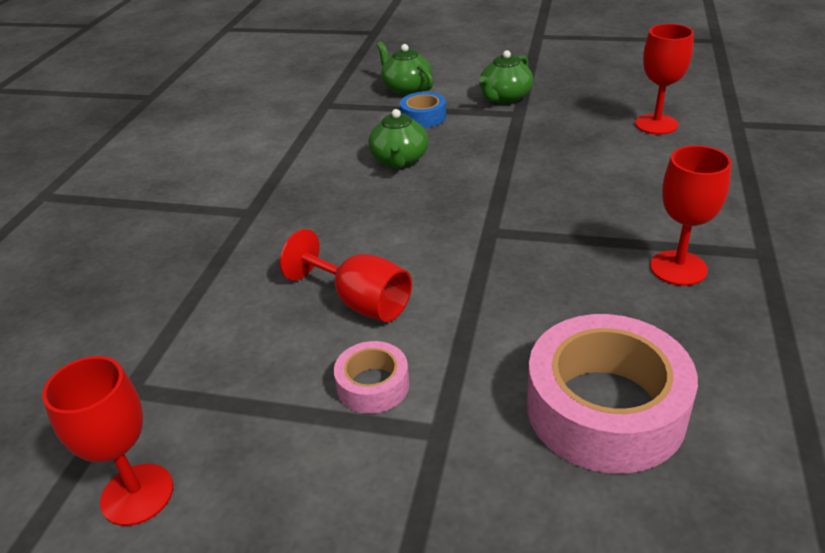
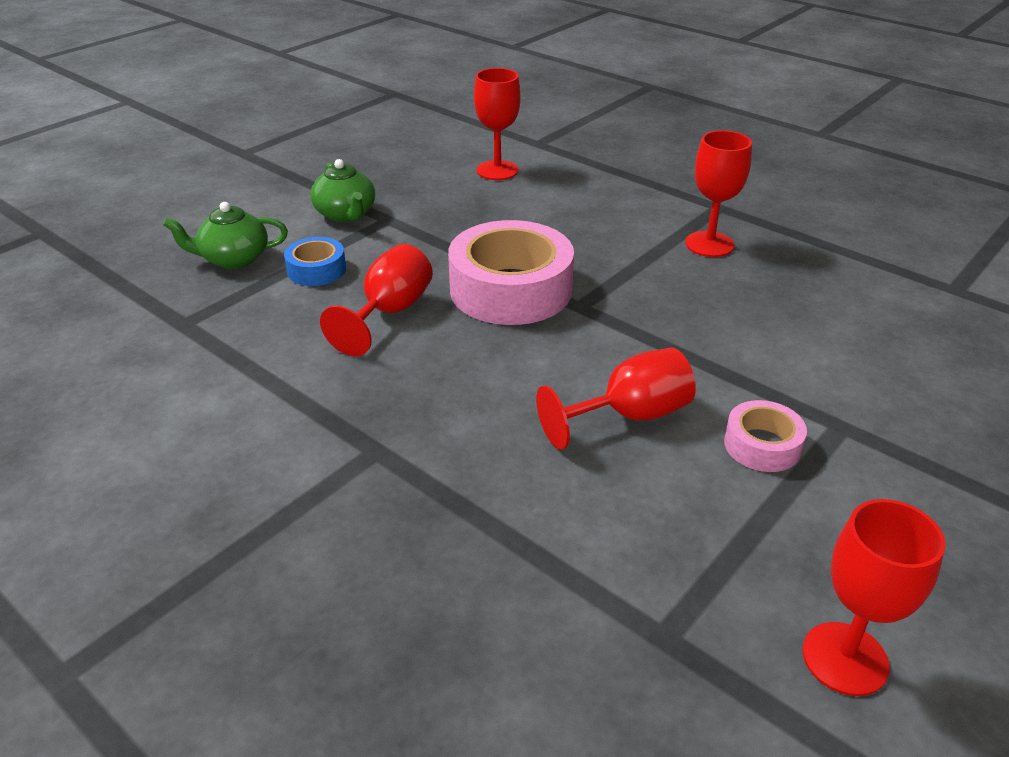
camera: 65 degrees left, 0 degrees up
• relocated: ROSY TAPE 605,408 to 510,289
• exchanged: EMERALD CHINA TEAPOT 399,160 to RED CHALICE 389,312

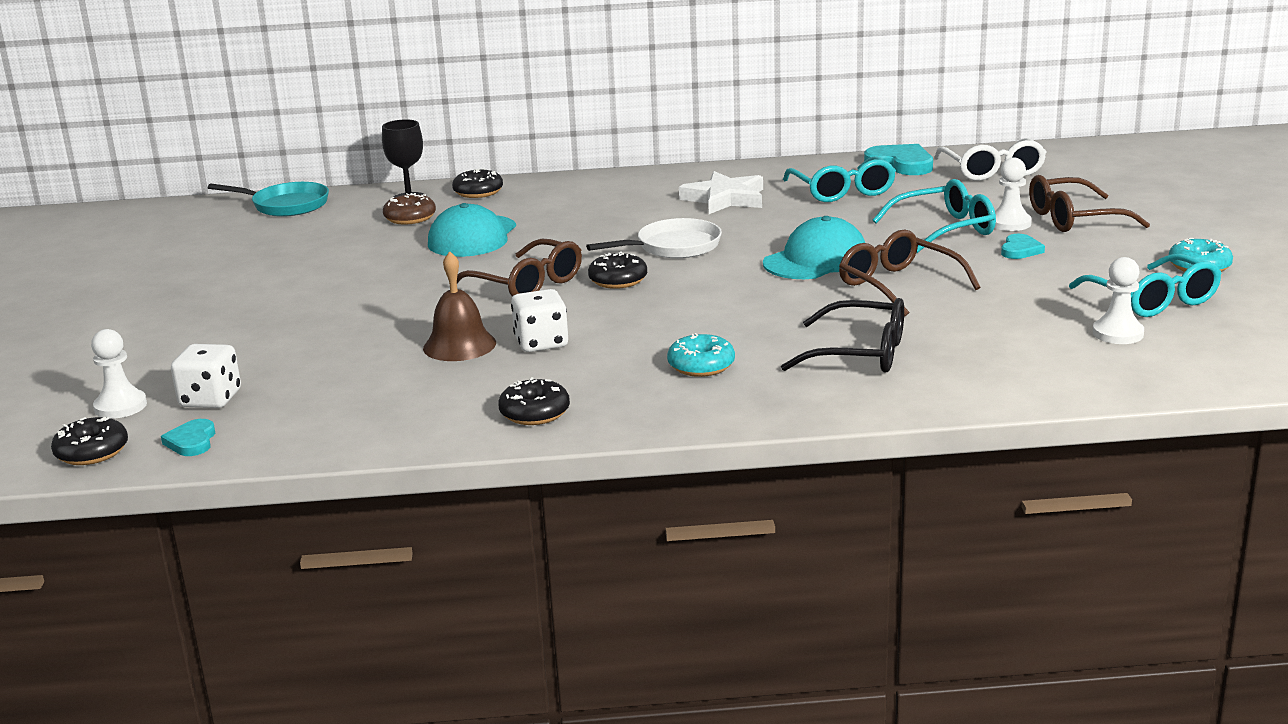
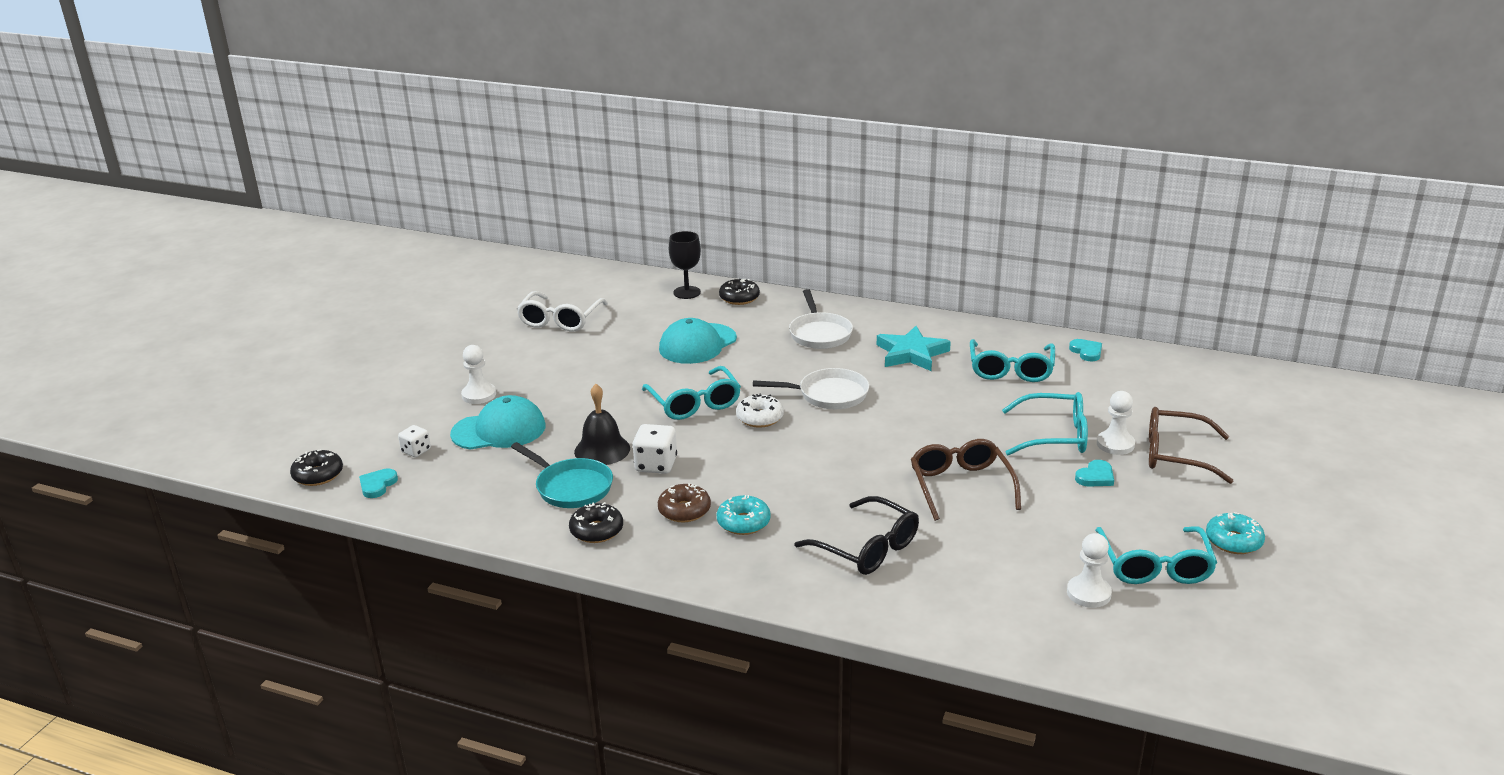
camera: 25 degrees right, 5 degrees up
• appeared: SNOW-WHITE PAN 819,334
• relocated: SNOW-WHITE CHESS PAWN 120,406 to 479,395
• relocated: TEAL PAN 286,205 to 571,487
• relocated: BROWN DOUGHNUT 410,218 to 684,510
• relocated: TEAL BASEBALL CAP 816,260 to 499,430
• relocated: SNOW-WHITE GLASSES 992,170 to 560,320
• colour: BROWN HAND BELL 459,345 to JET-BLACK HAND BELL 602,450
• colour: BROWN GLASSES 527,284 to TEAL GLASSES 694,403
• colour: JET-BLACK DOUGHNUT 618,280 to SNOW-WHITE DOUGHNUT 760,418
• colour: SNOW-WHITE STAR 725,199 to TEAL STAR 911,353
• size: SNOW-WHITE GAME DIE 210,399 = 416,451 x0.63
• size: TEAL HEART 901,164 = 1086,352 x0.58

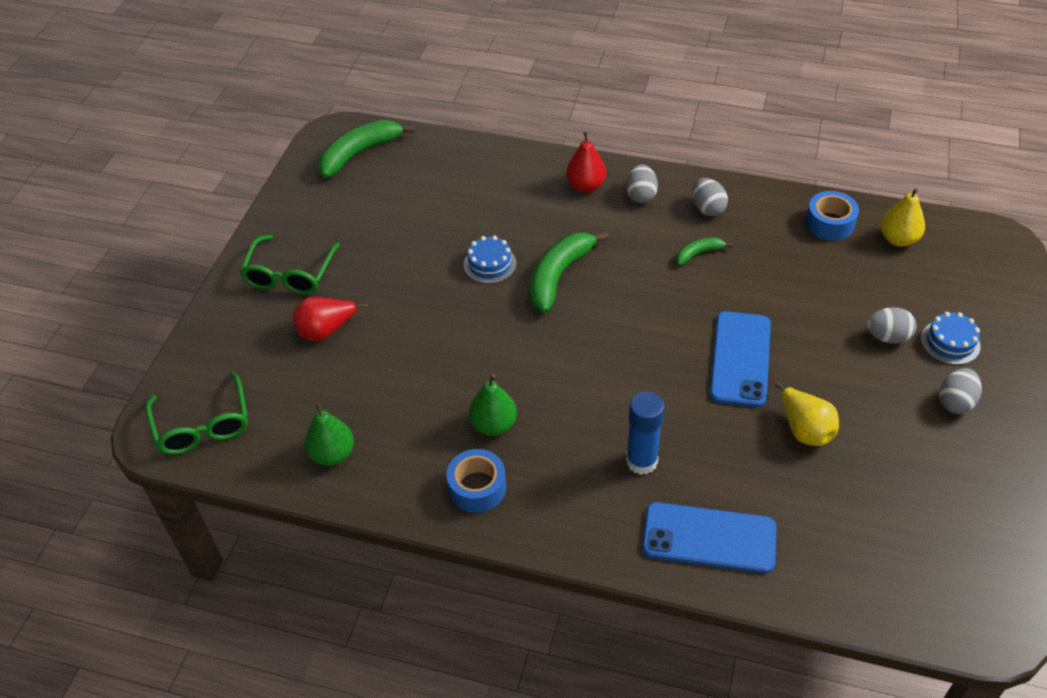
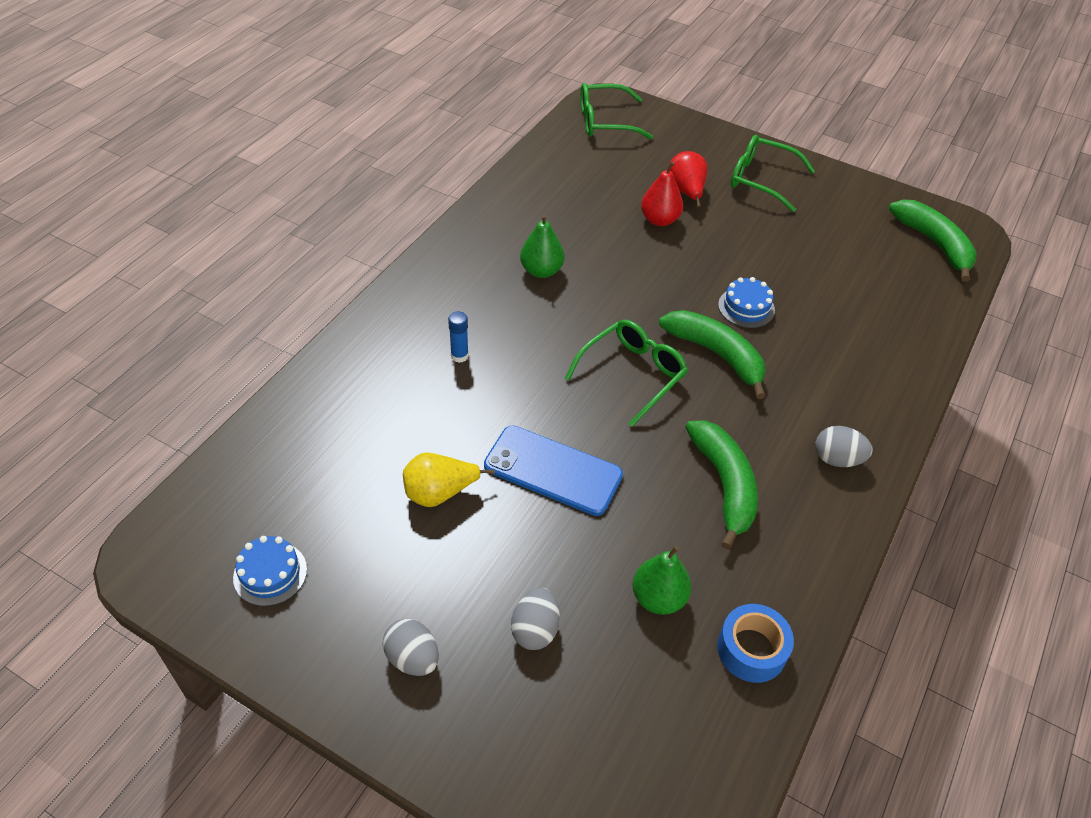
camera: 100 degrees right, 0 degrees up
• missing: BLUE TAPE 477,487
• missing: BLUE PHONE 709,538
• missing: GRAY EGG SHAPE 707,208
• missing: YELLOW PEAR FRUIT 898,239
• appeared: EMERALD GLASSES 633,374
• relocated: EMERALD PEAR FRUIT 332,454 to 658,598
• relocated: RED PEAR FRUIT 585,186 to 659,220
• relocated: BLUE LAYER CAKE 950,342 to 270,573
• size: BLUE GLUE 641,461 = 459,356 x0.58
• size: EMERALD BANANA FRUIT 698,253 = 724,485 x1.95

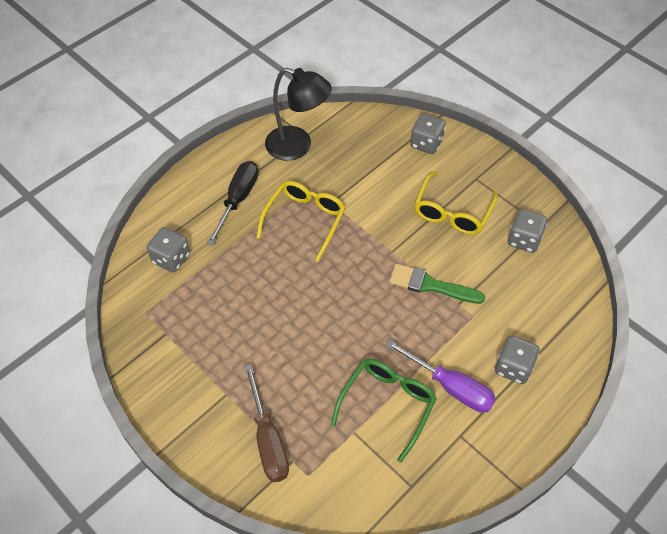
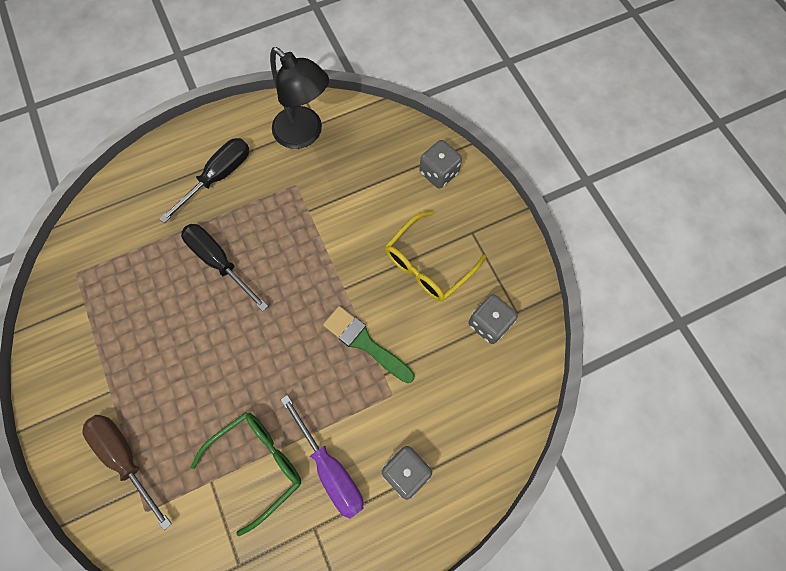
camera: 20 degrees right, 15 degrees up
• missing: GRAY GAME DIE 171,258
• missing: YELLOW GLASSES 305,220
• appeared: JET-BLACK FLAT SCREWDRIVER 219,262
• spun: BROWN FLAT SCREWDRIVER 268,440 = 125,457 135 degrees clockwise

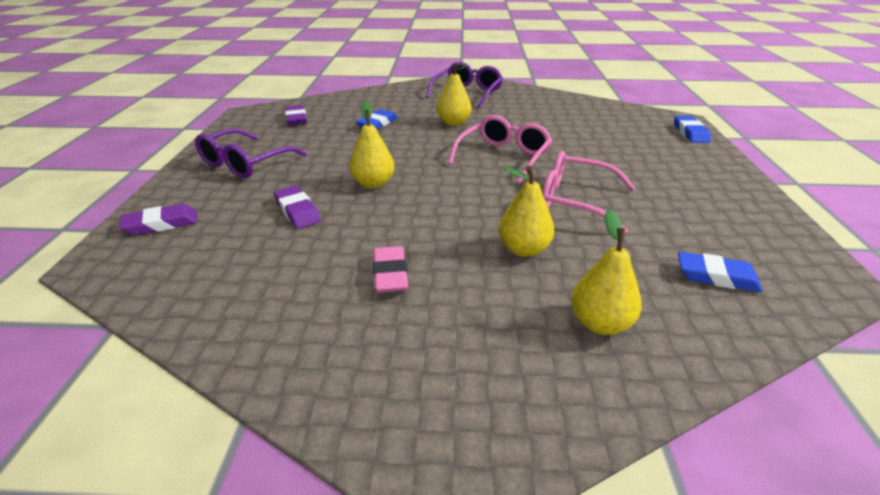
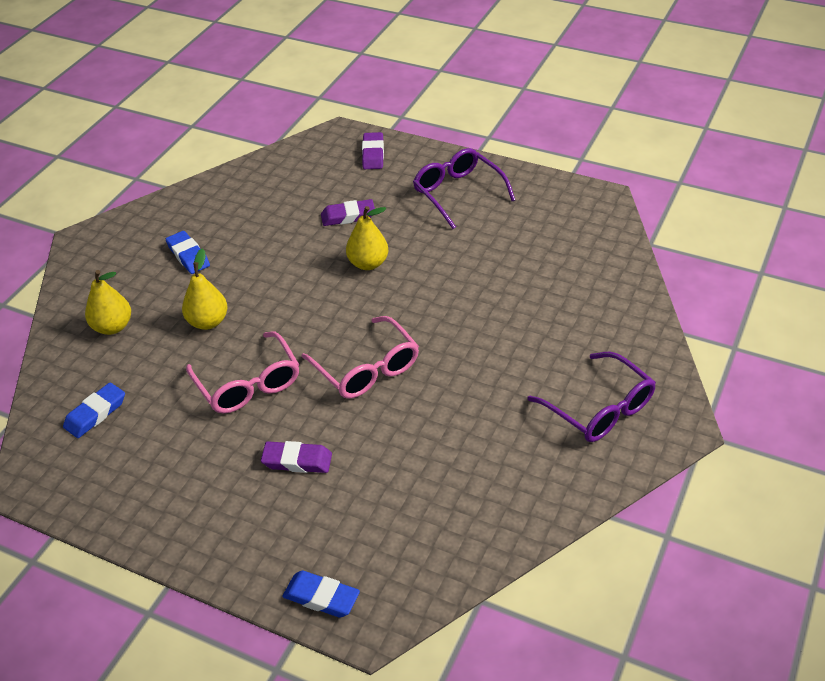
camera: 115 degrees right, 10 degrees up
• missing: ROSY PENCIL ERASER 390,274
• missing: YELLOW PEAR FRUIT 453,123
• relocated: VIOLET PENCIL ERASER 296,119 to 297,461
• relocated: BLUE PENCIL ERASER 377,123 to 188,256
• spun: ROSY GLASSES 574,201 = 248,384 105 degrees clockwise

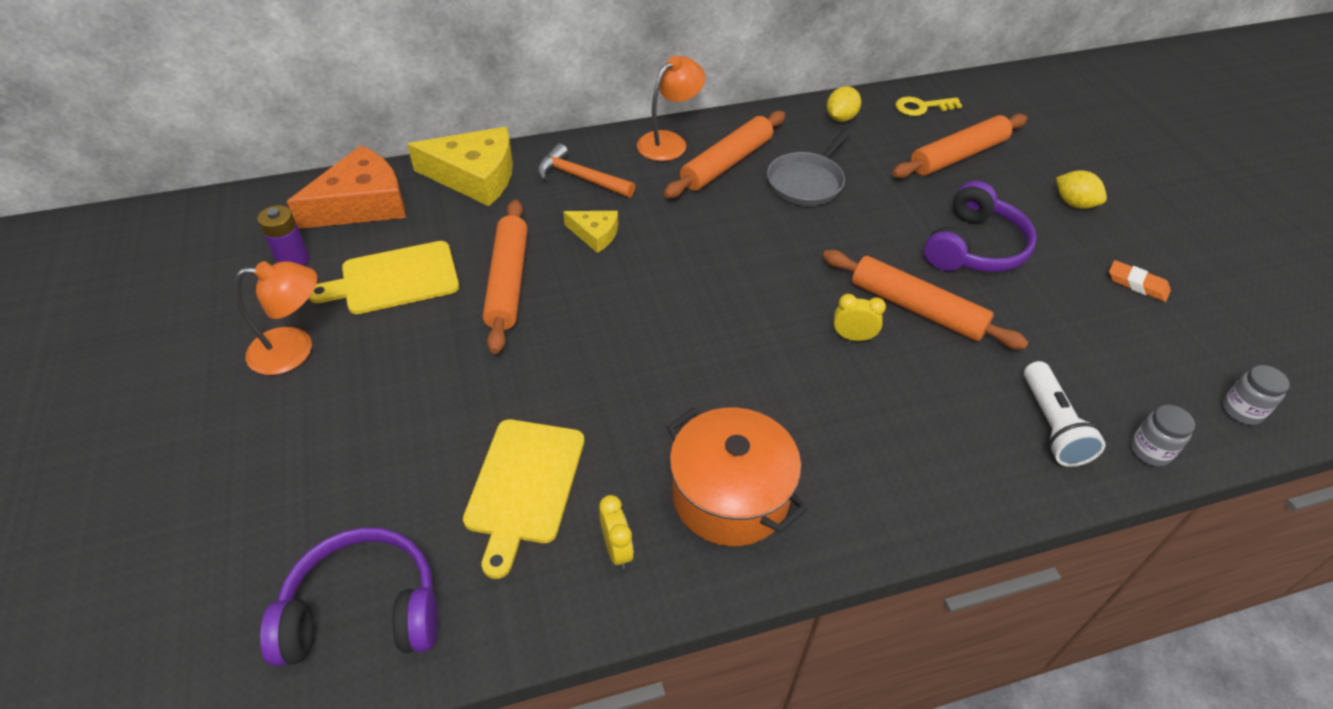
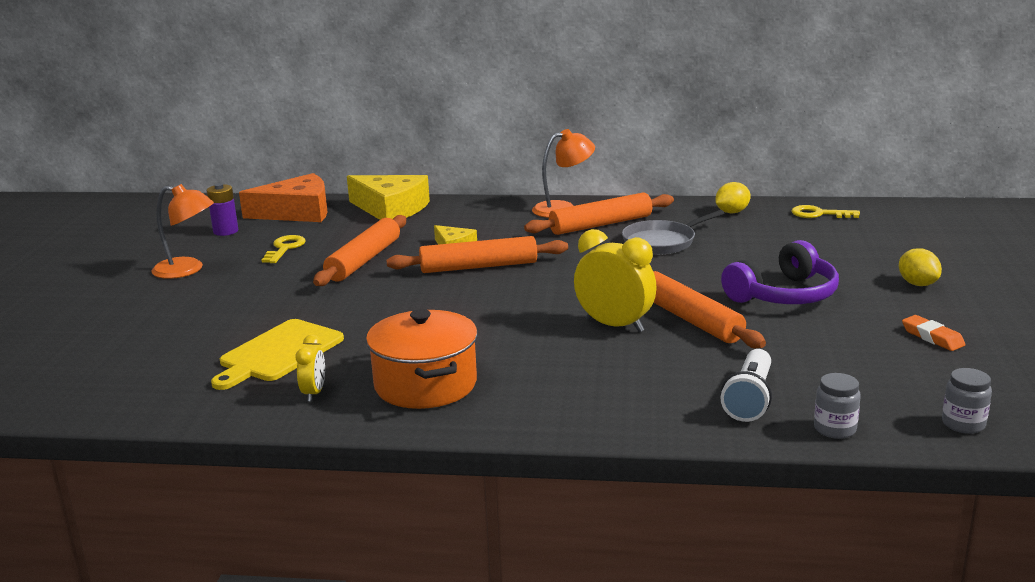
camera: 25 degrees right, 25 degrees down
• missing: VIOLET HEADSET 363,611
• missing: ORANGE-COLOURED CLAW HAMMER 580,178
• relocated: ORANGE-COLOURED ROLLING PIN 958,156 to 478,267
• exchanged: YELLOW BREAD BOARD 394,279 to YELLOW LATCHKEY 285,248
• size: YELLOW BEDSIDE CLOCK 853,337 = 614,325 x1.88

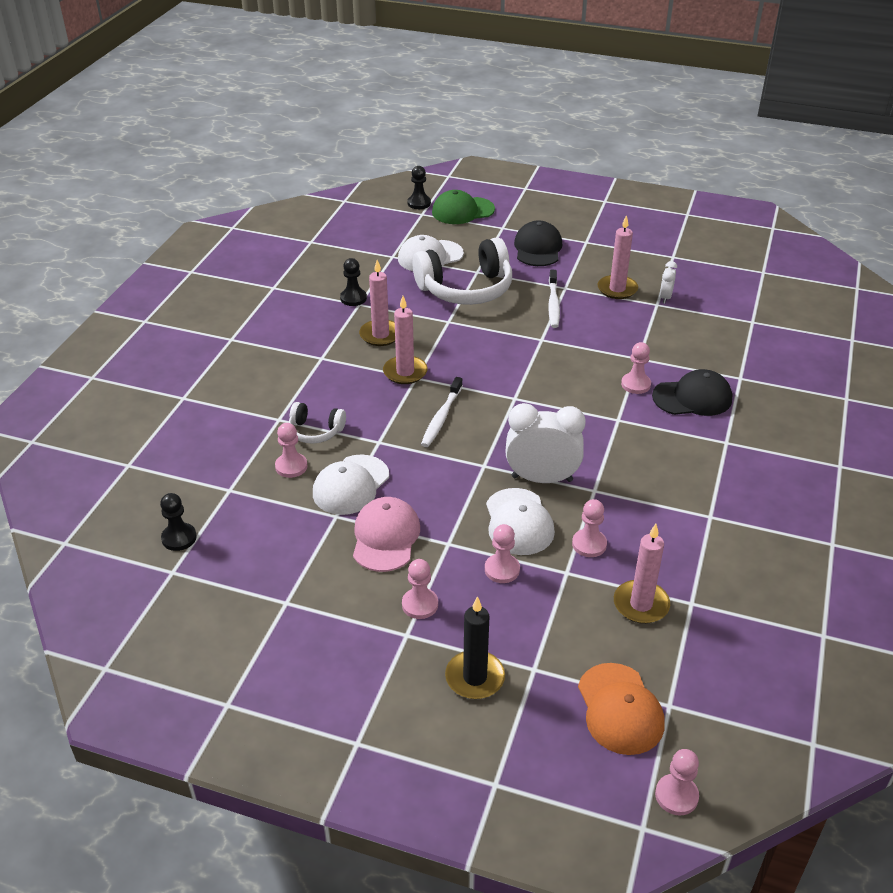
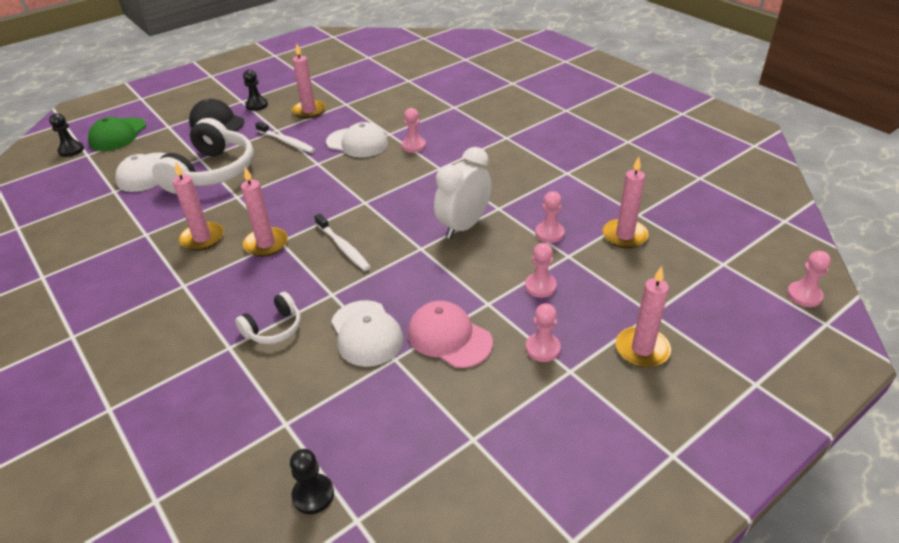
camera: 55 degrees left, 0 degrees up
• missing: ROSY CHESS PAWN 291,466
• missing: ORANGE-COLOURED BASEBALL CAP 620,709
• missing: JET-BLACK BASEBALL CAP 692,398
• missing: SNOW-WHITE BEDSIDE CLOCK 665,297
• relocated: JET-BLACK CHESS PAWN 353,298 to 256,105
• relocated: SNOW-WHITE BASEBALL CAP 518,522 to 357,143
• colour: JET-BLACK PILLAR CANDLE 475,677 to ROSY PILLAR CANDLE 642,349

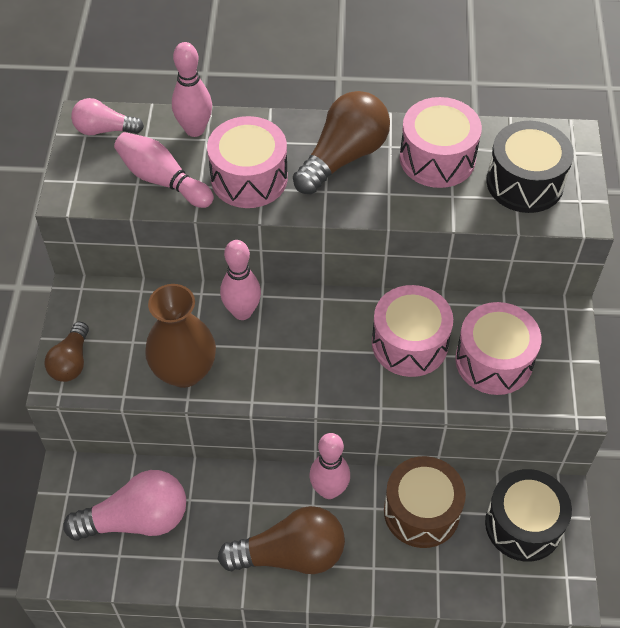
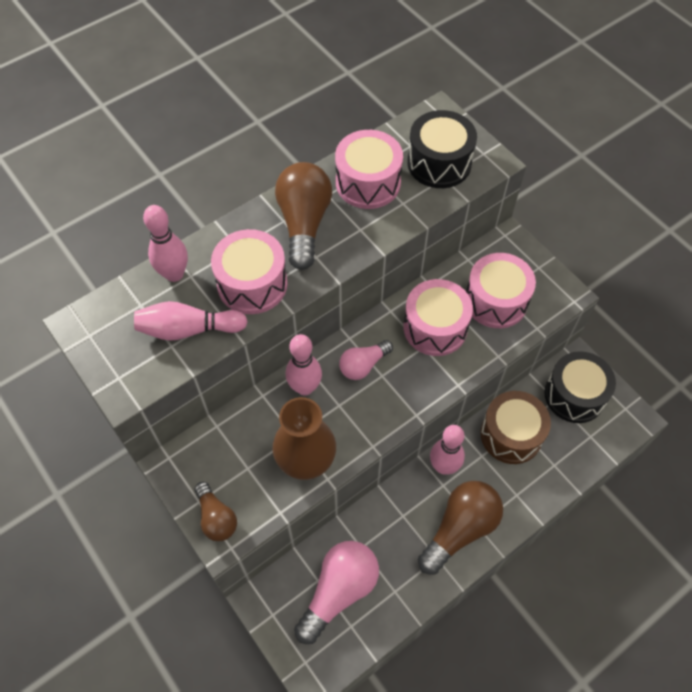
camera: 40 degrees left, 5 degrees up
• relocated: ROSY LIGHT BULB 104,130 to 363,365

